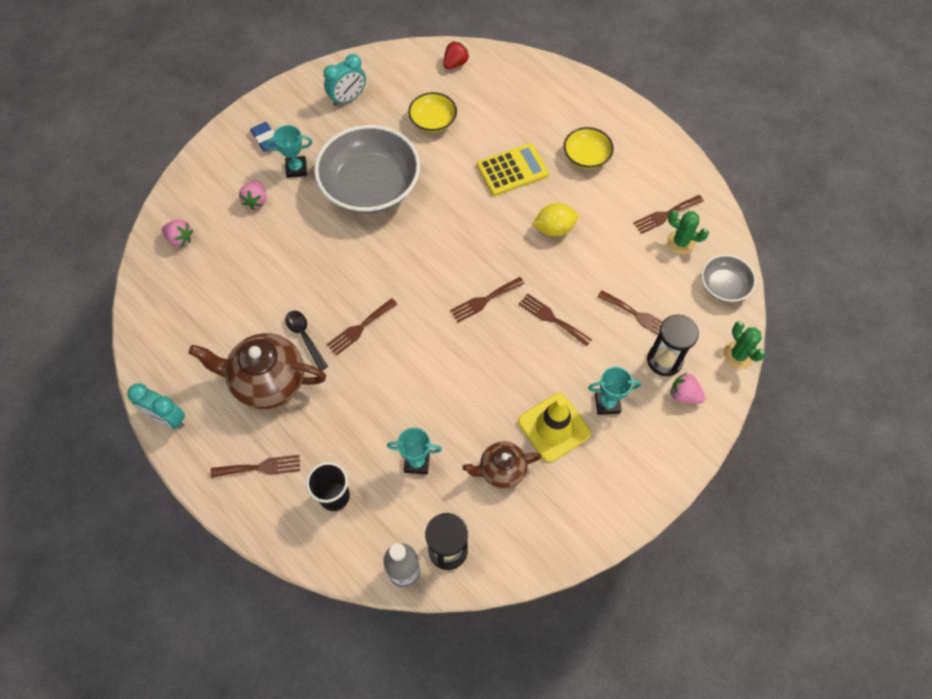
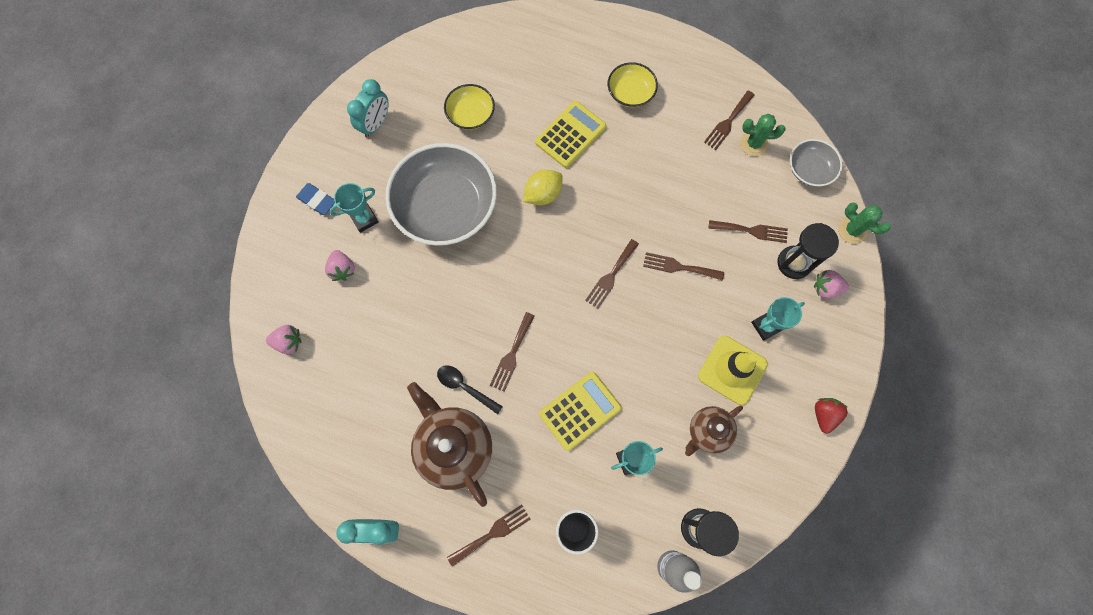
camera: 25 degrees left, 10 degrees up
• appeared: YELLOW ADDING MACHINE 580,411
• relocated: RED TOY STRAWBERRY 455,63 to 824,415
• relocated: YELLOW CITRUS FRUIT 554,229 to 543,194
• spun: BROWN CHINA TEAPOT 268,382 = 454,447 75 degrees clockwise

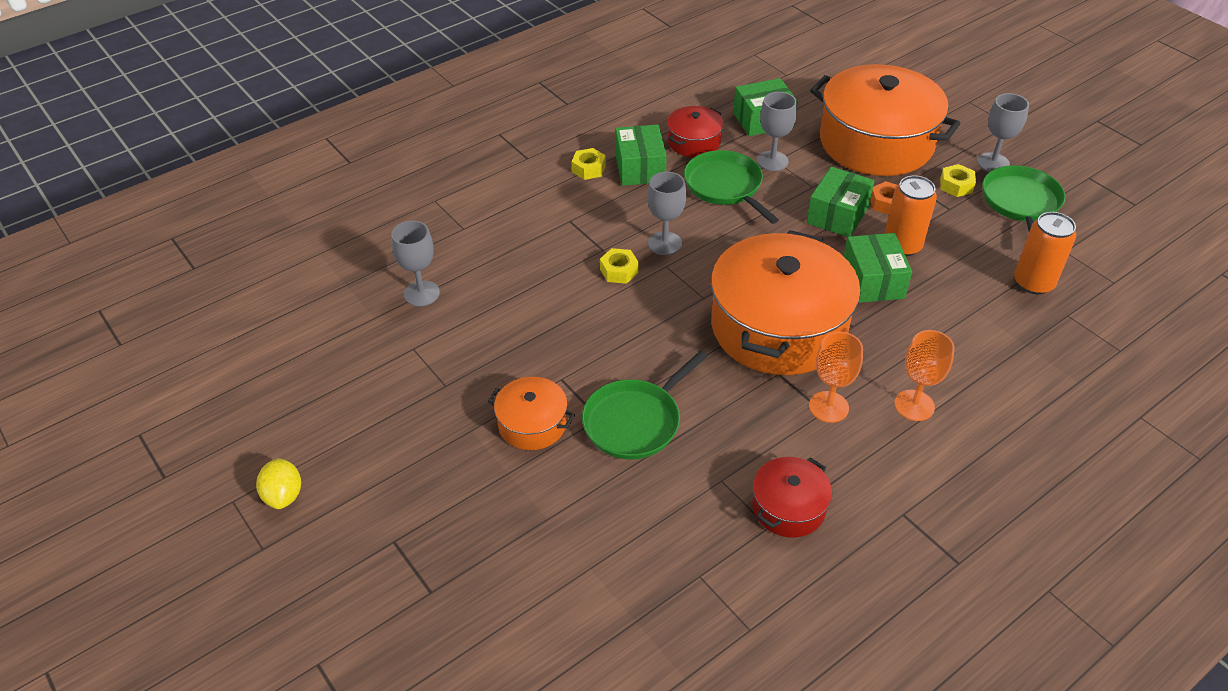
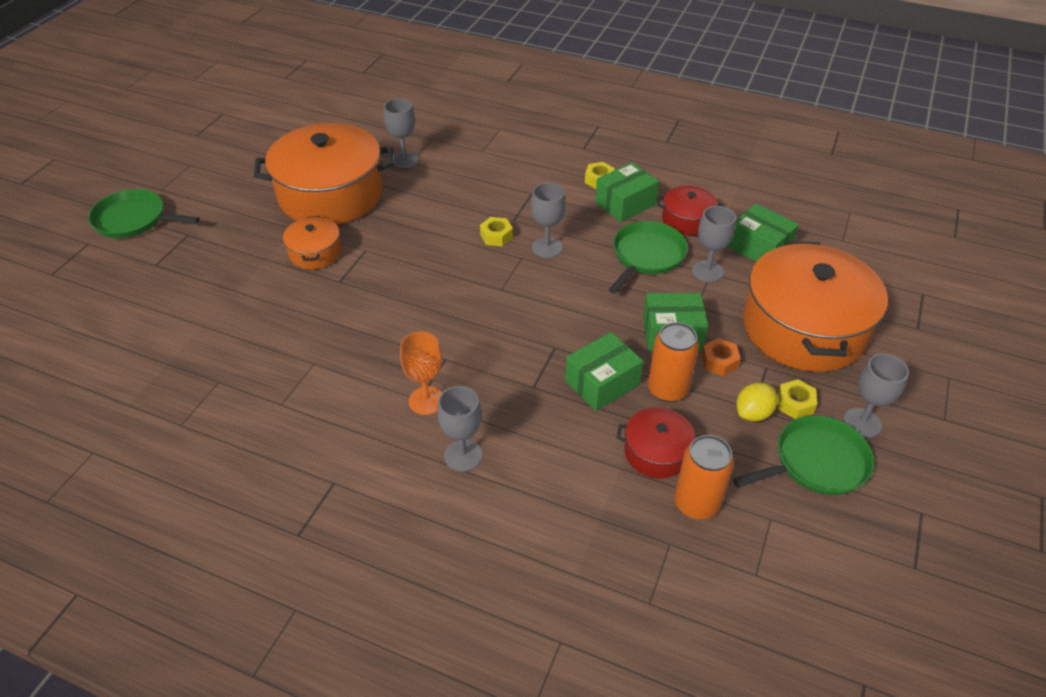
camera: 60 degrees right, 0 degrees up
• relocated: YELLOW CITRUS FRUIT 283,495 to 753,413
• relocated: EMERALD PAN 635,421 to 134,220
• relocated: ORANGE-COLOURED COOKING POT 778,327 to 331,194
• relocated: RED COOKING POT 788,507 to 656,452
• colour: ORANGE-COLOURED CHALICE 914,405 to GRAY CHALICE 463,455

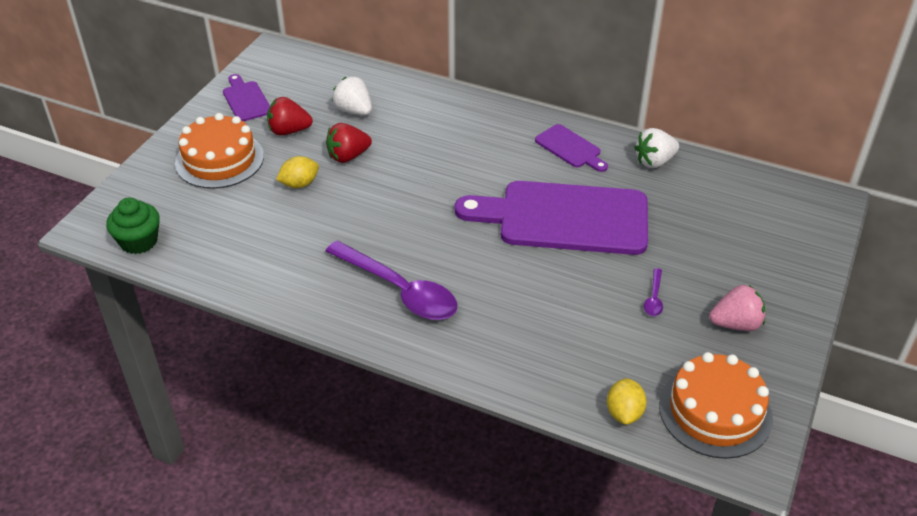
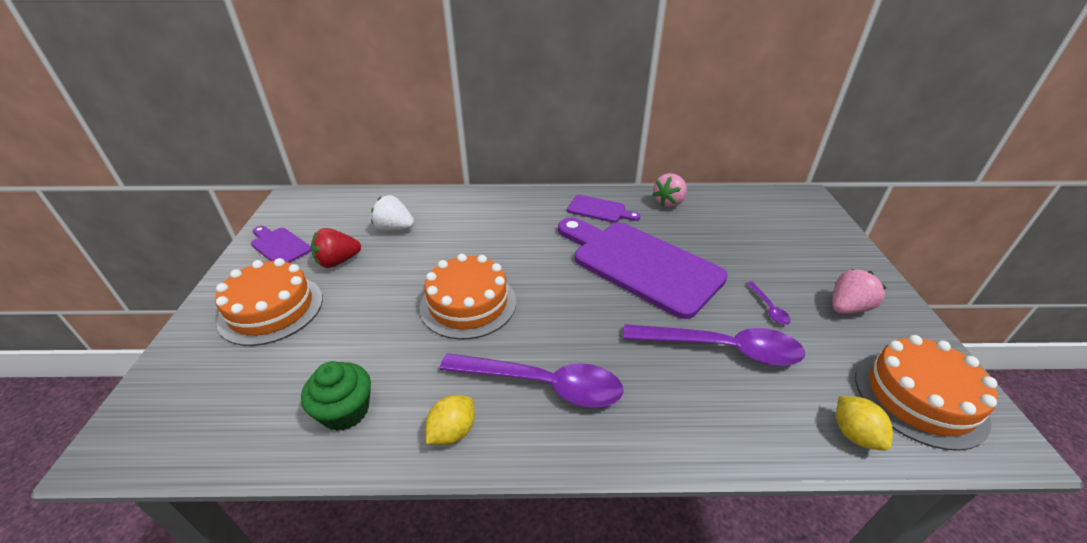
camera: 25 degrees left, 5 degrees down
• missing: RED TOY STRAWBERRY 348,156
• appeared: ORANGE-COLOURED LAYER CAKE 468,303
• appeared: VIOLET SPOON 723,349
• relocated: EMERALD FAIRY CAKE 139,241 to 345,411
• relocated: YELLOW CITRUS FRUIT 299,184 to 452,432
• colour: SNOW-WHITE TOY STRAWBERRY 654,161 to ROSY TOY STRAWBERRY 669,203
• spun: VIOLET BREAD BOARD 564,218 = 640,264 60 degrees clockwise

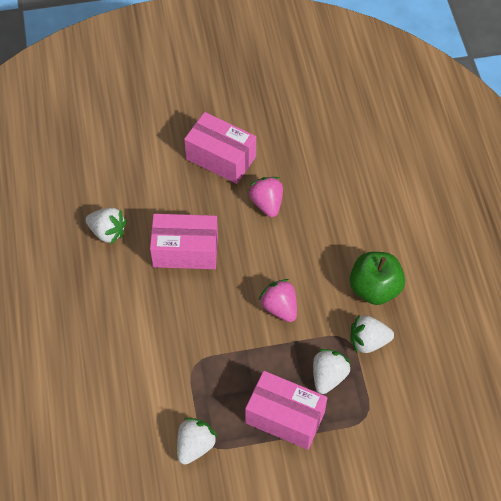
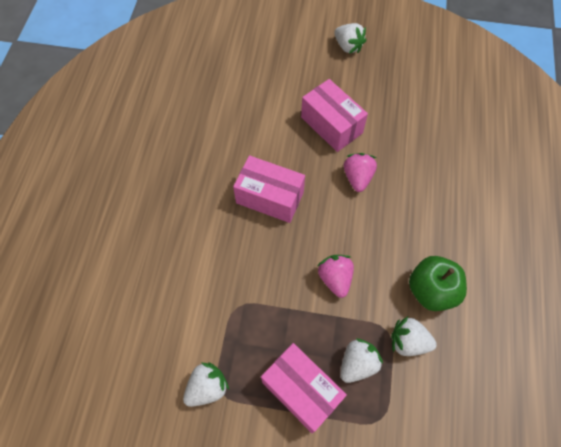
camera: 20 degrees right, 5 degrees up
• relocated: SNOW-WHITE TOY STRAWBERRY 107,232 to 348,46

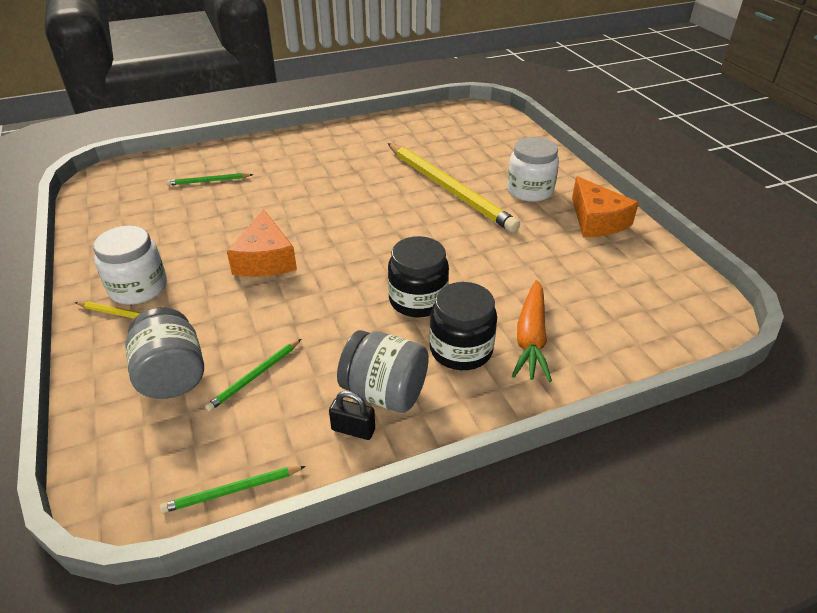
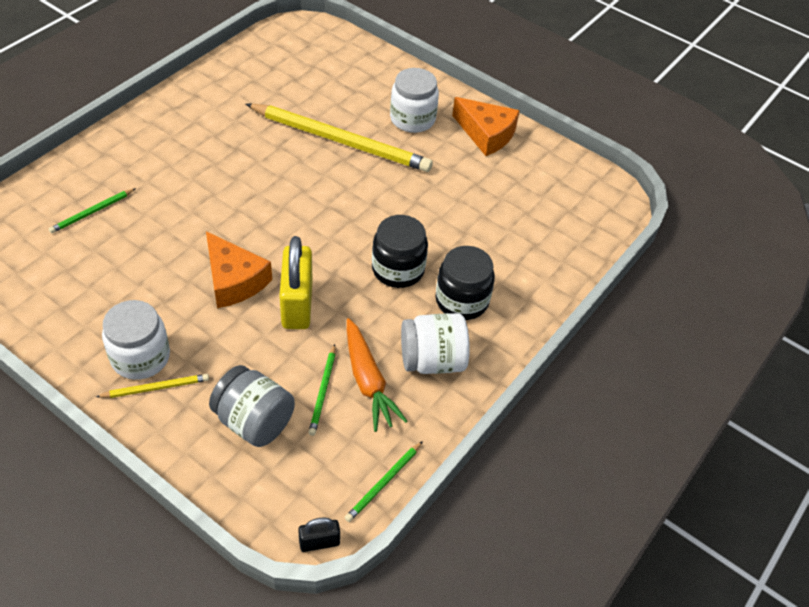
camera: 35 degrees left, 10 degrees up
• appeared: YELLOW SMALL LOCK 297,304
• relocated: JET-BLACK SMALL LOCK 353,430 to 319,542
• relocated: ORANGE-COLOURED TOY CARROT 531,338 to 368,381
• colour: GRAY JAM JAR 384,393 to SNOW-WHITE JAM JAR 432,360

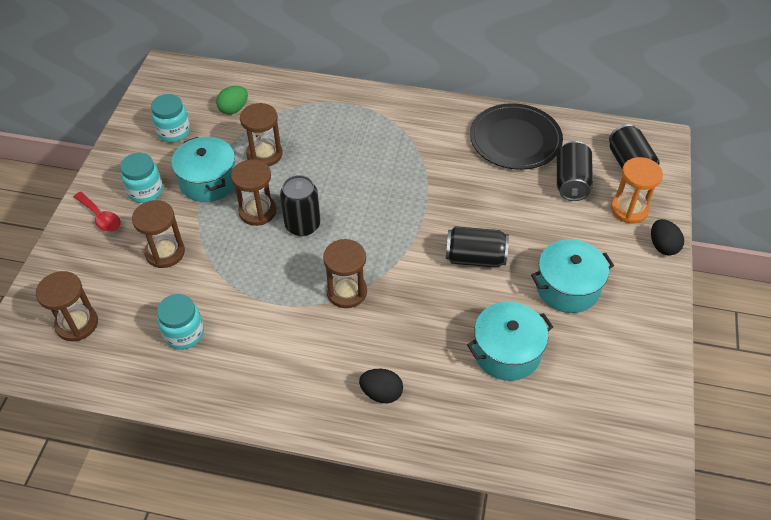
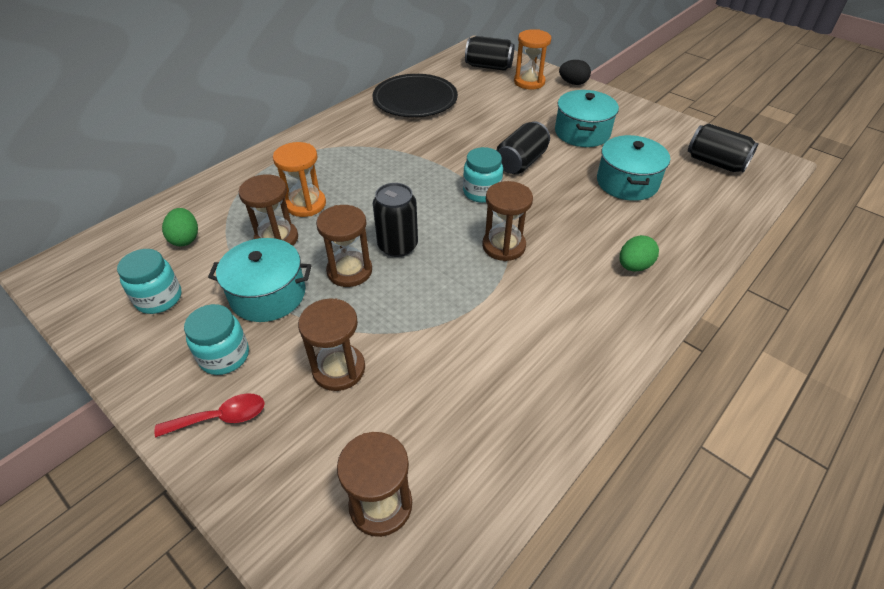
camera: 60 degrees left, 5 degrees down
• appeared: ORANGE-COLOURED HOURGLASS 306,204
• relocated: TEAL JAM JAR 184,334 to 481,192
• relocated: JET-BLACK SODA CAN 571,182 to 715,163
• colour: JET-BLACK EGG SHAPE 381,393 to EMERALD EGG SHAPE 634,266

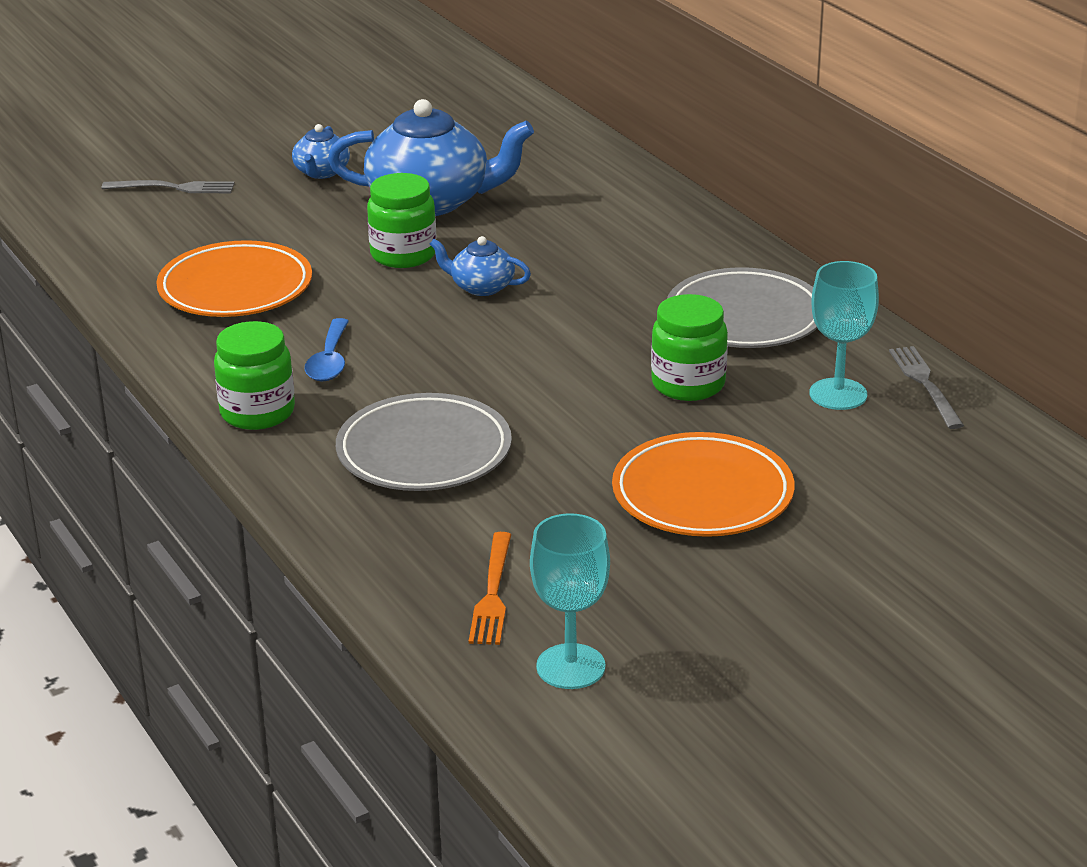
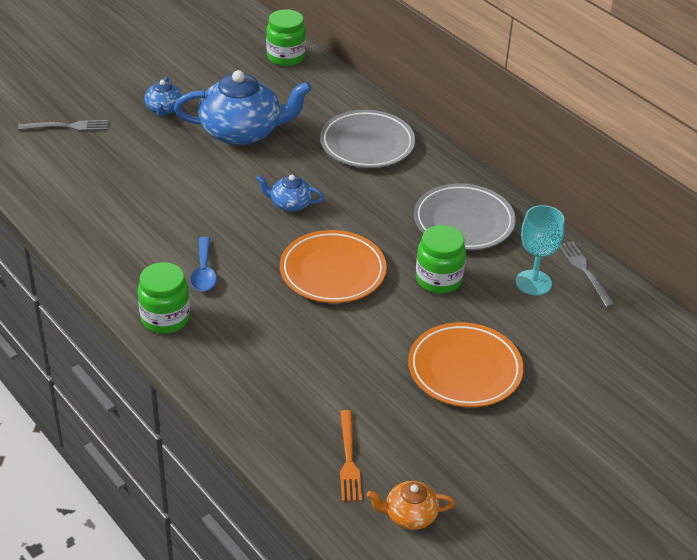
camera: 10 degrees left, 10 degrees up
• relocated: ORANGE-COLOURED FLAT DISH 235,288 to 332,271
• relocated: GRAY FLAT DISH 424,452 to 367,144
• relocated: EMERALD JAM JAR 403,255 to 286,57
• exchanged: TEAL CHALICE 570,667 to ORANGE-COLOURED CHINA TEAPOT 409,515

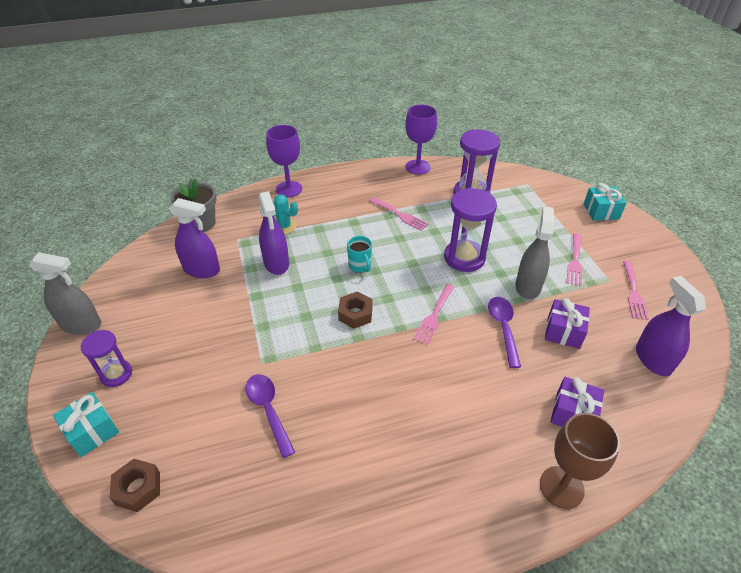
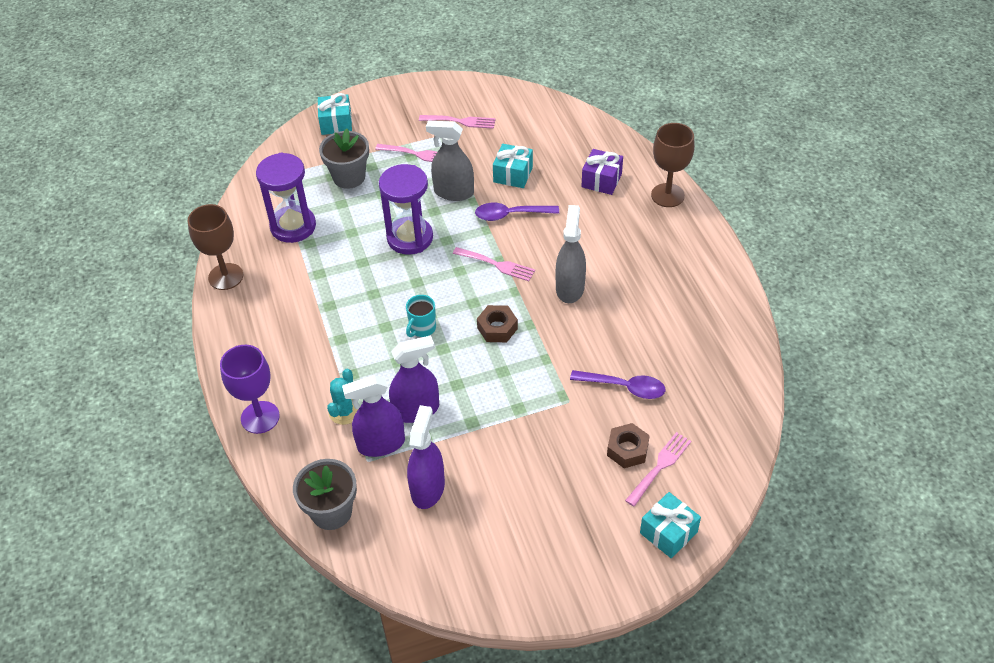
camera: 90 degrees left, 5 degrees up
• missing: VIOLET HOURGLASS 116,374
• appeared: GRAY PLANT POT 349,177
• relocated: GRAY SPRAYER 81,325 to 570,288
• relocated: BROWN HEX NUT 138,488 to 627,449
• relocated: ROSY TABLE FORK 400,215 to 660,466
• relocated: VIOLET SPRAYER 652,359 to 381,444
• colour: VIOLET CHALICE 418,167 to BROWN CHALICE 226,276
• colour: VIOLET WRAPPED GIFT 563,332 to TEAL WRAPPED GIFT 513,174
• spun: VIOLET SPOON 268,410 = 624,387 135 degrees counterclockwise
• spun: TEAL MUG 360,266 = 422,328 150 degrees clockwise

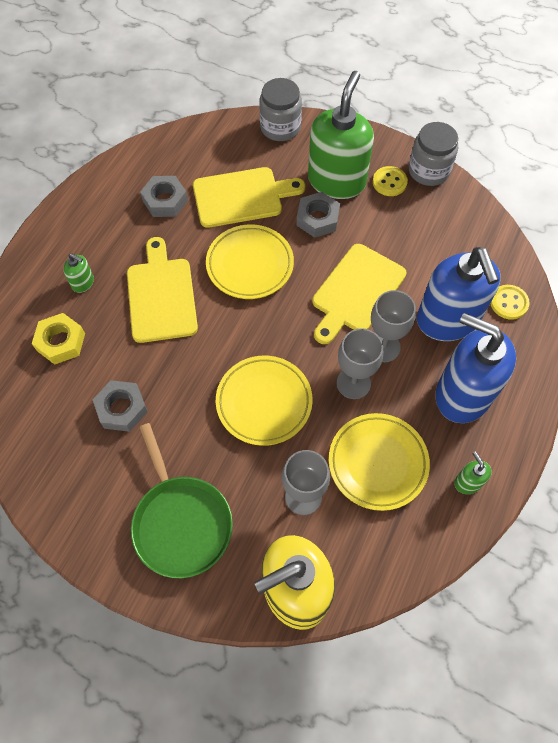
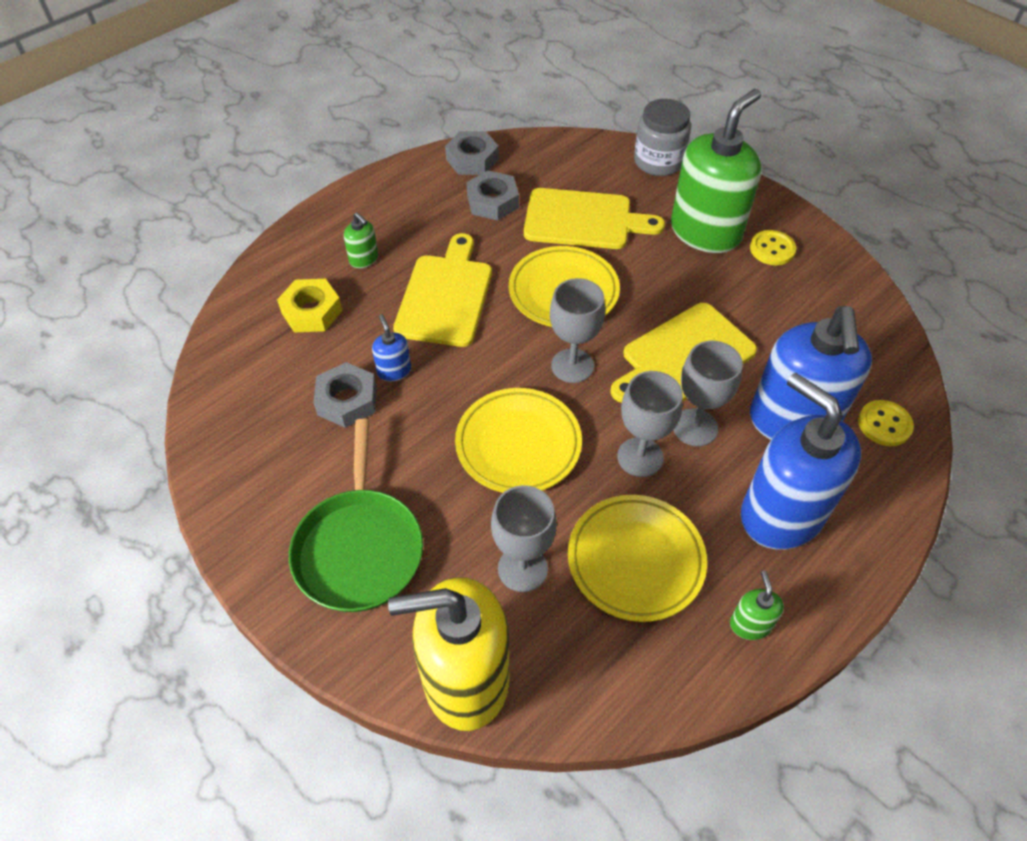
camera: 20 degrees right, 10 degrees down
• missing: GRAY JAM JAR 428,171
• appeared: BLUE SOAP DISPENSER 394,370
• appeared: GRAY CHALICE 572,366
• relocated: GRAY HEX NUT 317,219 to 472,159

